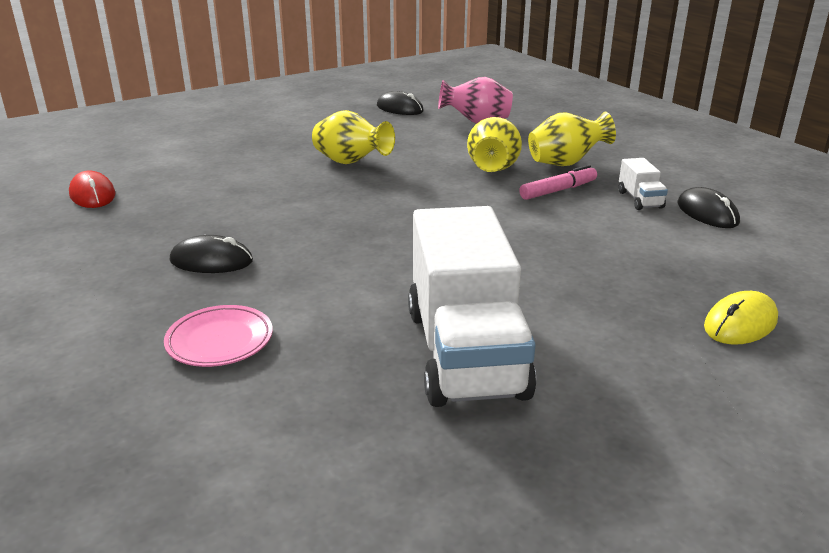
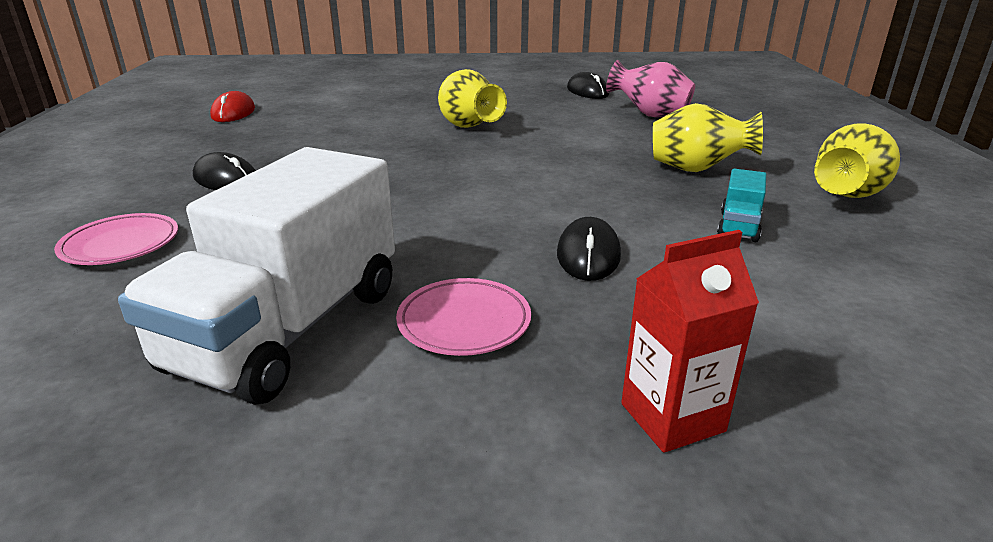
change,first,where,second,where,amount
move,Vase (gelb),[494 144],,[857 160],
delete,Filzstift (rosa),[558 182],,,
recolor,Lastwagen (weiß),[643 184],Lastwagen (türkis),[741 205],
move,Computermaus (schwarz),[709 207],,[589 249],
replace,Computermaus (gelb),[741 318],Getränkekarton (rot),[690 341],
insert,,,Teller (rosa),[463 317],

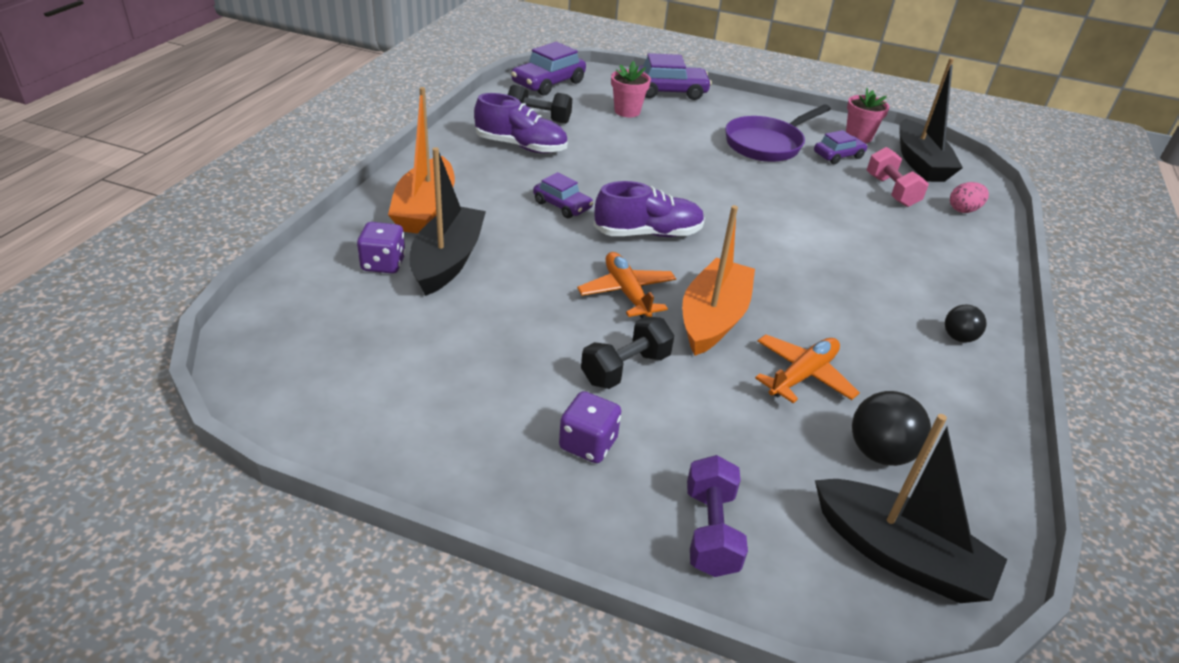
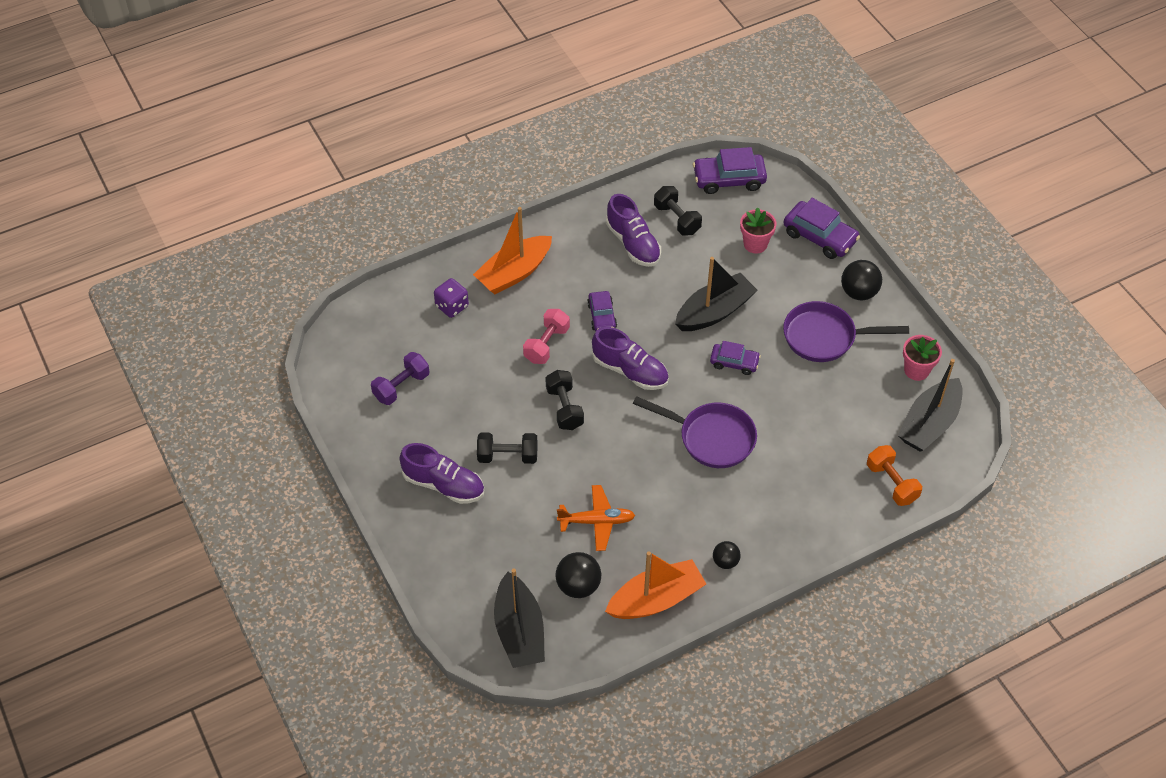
change,first,where,second,where,amount
move,Boot (schwarz),[448 221],,[716 294],
replace,Spielwürfel (lila),[590 427],Schuh (lila),[441 473],
replace,Flugzeug (orange),[626 285],Hantel (schwarz),[565 400],
move,Boot (orange),[718 280],,[655 585],
move,Hantel (lila),[717 516],,[400 378],
move,Auto (lila),[841 147],,[735 358],
move,Hantel (rosa),[898 177],,[546 336],
replace,Ei (rosa),[969 197],Hantel (orange),[894 475],
insert,,,Pfanne (lila),[695 432],
insert,,,Ball (schwarz),[861 280],

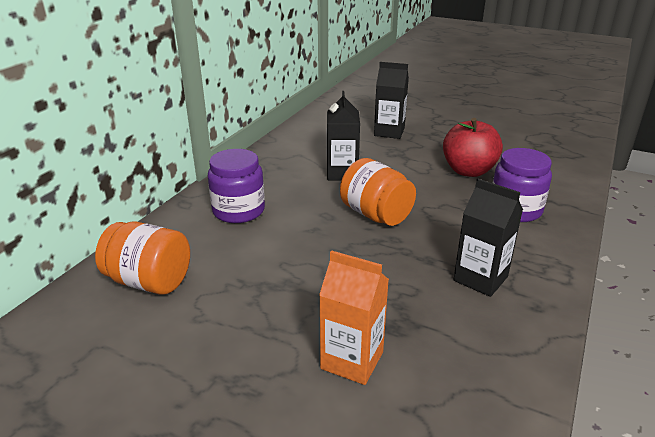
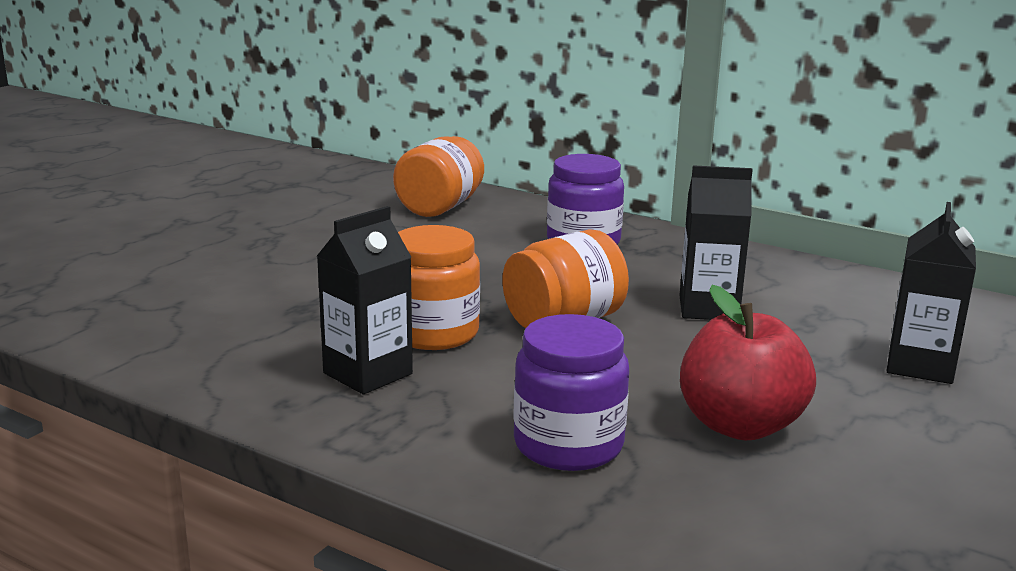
change,first,where,second,where,amount
delete,Getränkekarton (orange),[354 317],,,
insert,,,Einmachglas (orange),[439 287],

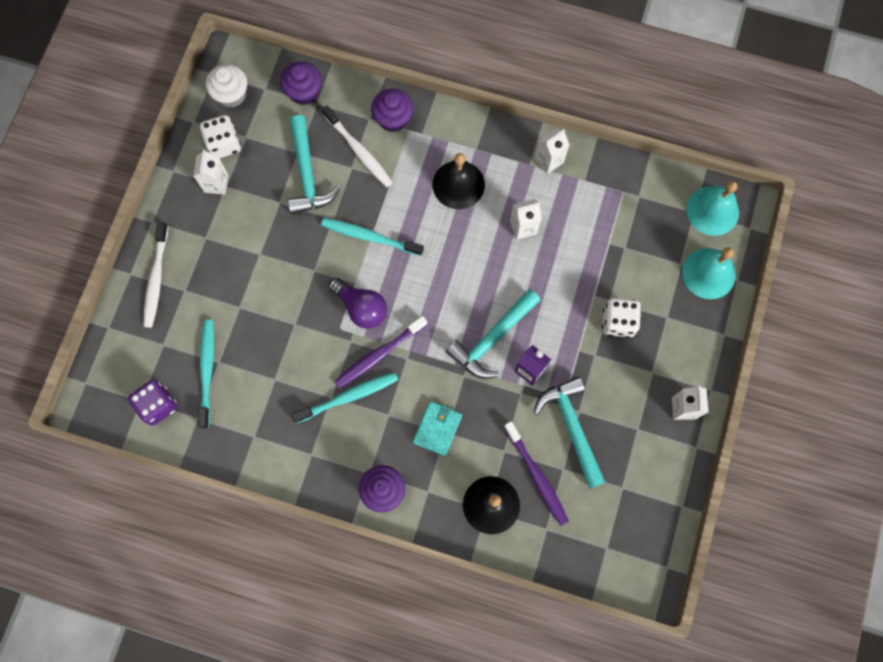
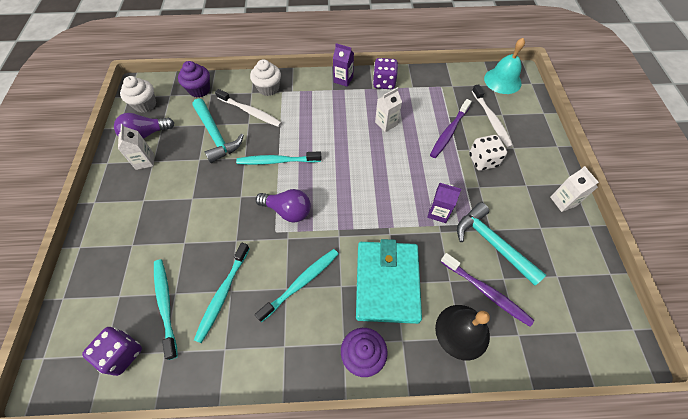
change,first,where,second,where,amount
move,Zahnbürste (weiß),[155 275],,[492 116],
replace,Spielwürfel (weiß),[220 136],Glühbirne (lila),[144 126],
move,Zahnbürste (lila),[380 352],,[451 128],
recolor,Muffin (lila),[392 110],Muffin (weiß),[265 77],
resize,Geldbörse (türkis),[437 428],,[389 281],x1.91
delete,Glocke (schwarz),[459 181],,,
delete,Hammer (türkis),[493 334],,,
replace,Getränkekarton (weiß),[551 151],Spielwürfel (lila),[385 73],
delete,Glocke (türkis),[709 273],,,
insert,,,Zahnbürste (türkis),[222 292],
insert,,,Getränkekarton (lila),[343 65],

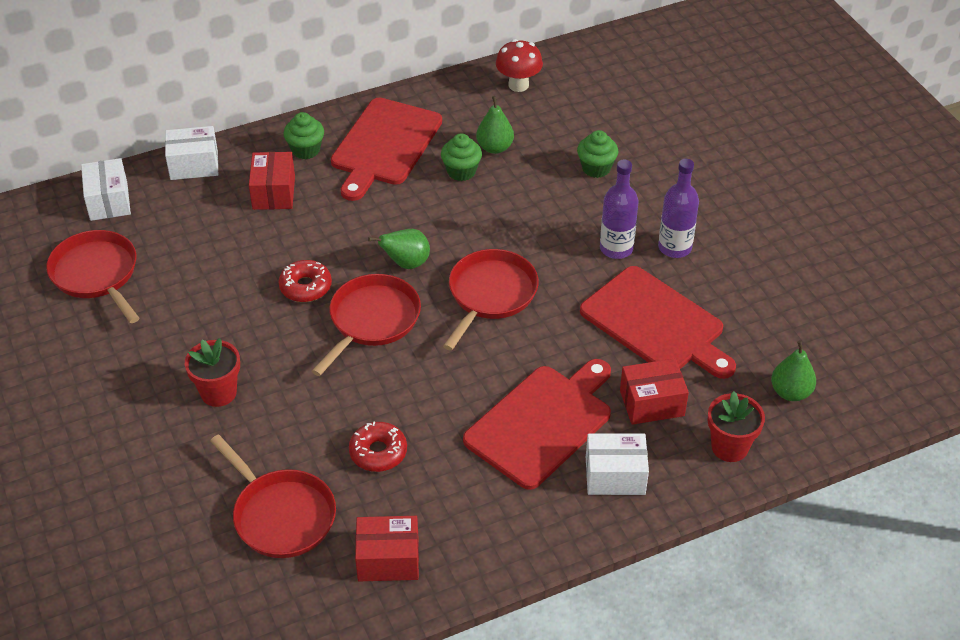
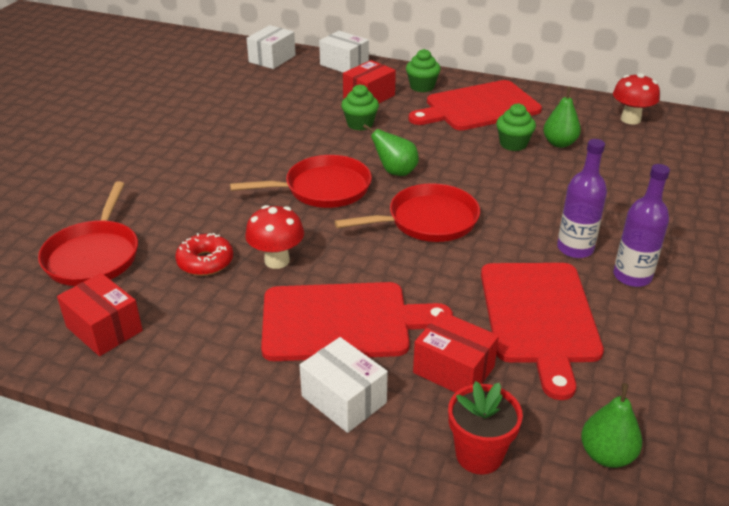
change,first,where,second,where,amount
delete,Pfanne (rot),[93 276],,,
delete,Blumentopf (rot),[212 372],,,
delete,Donut (rot),[305 281],,,
move,Muffin (grün),[597 154],,[360 107],
insert,,,Pilz (rot),[274 237],

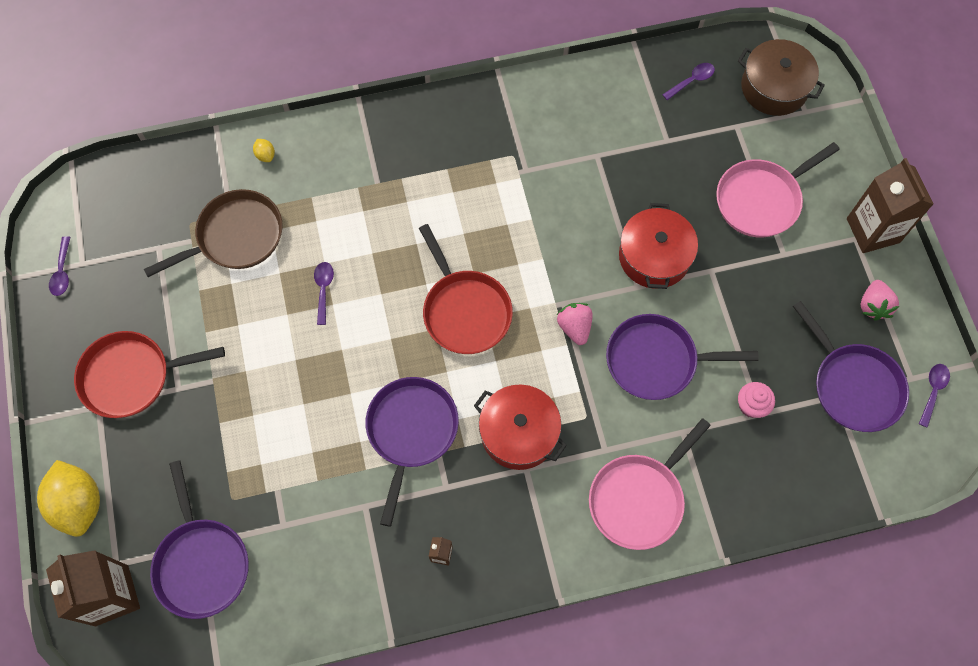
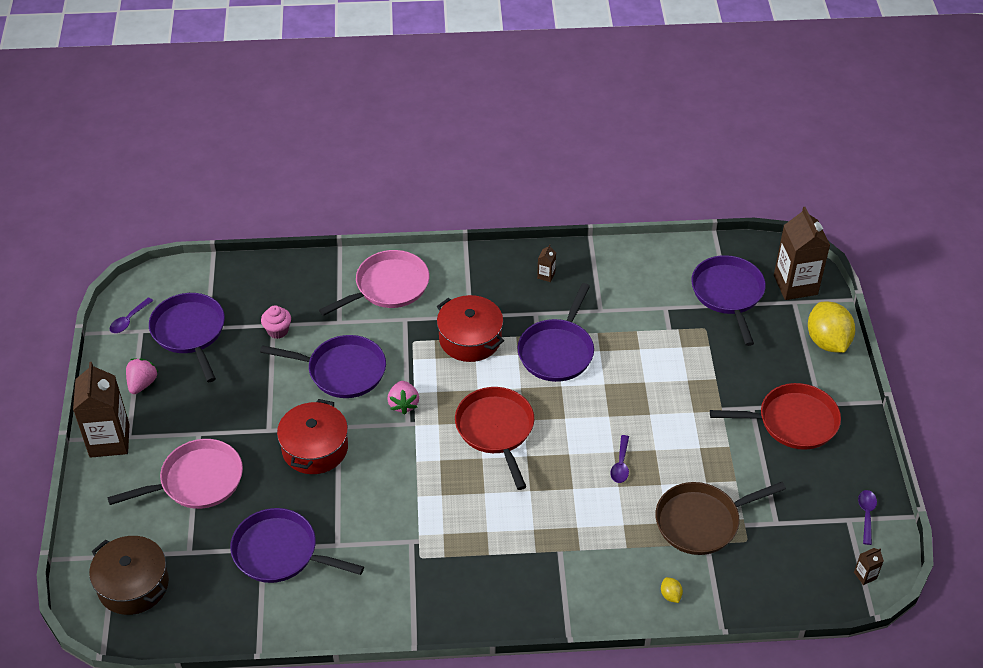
change,first,where,second,where,amount
delete,Löffel (lila),[688 81],,,
insert,,,Pfanne (lila),[297 545],
insert,,,Getränkekarton (braun),[869 566],

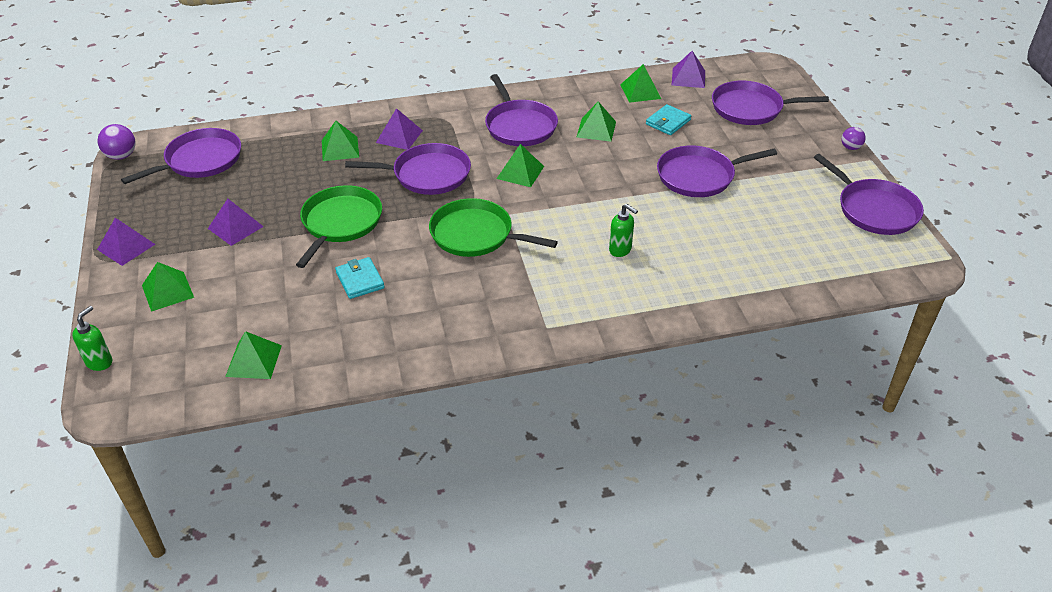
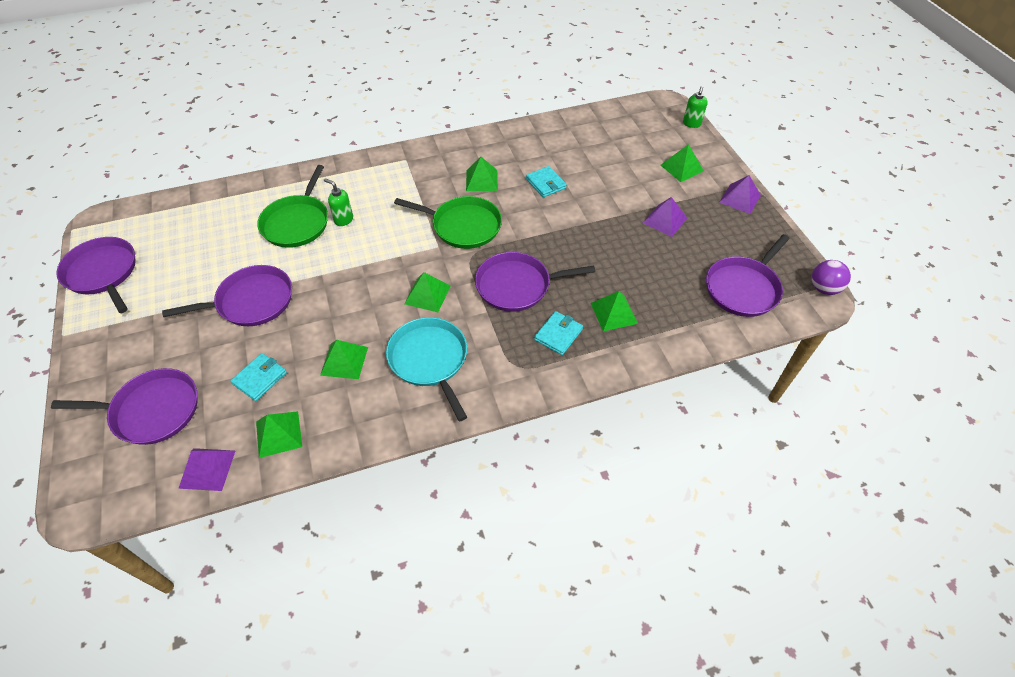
change,first,where,second,where,amount
move,Pyramide (grün),[253 355],,[482 174],
move,Pfanne (grün),[339 226],,[292 206],
replace,Pyramide (lila),[399 129],Geldbörse (türkis),[558 333],
recolor,Pfanne (lila),[521 110],Pfanne (türkis),[426 369],
delete,Ball (lila),[853 138],,,

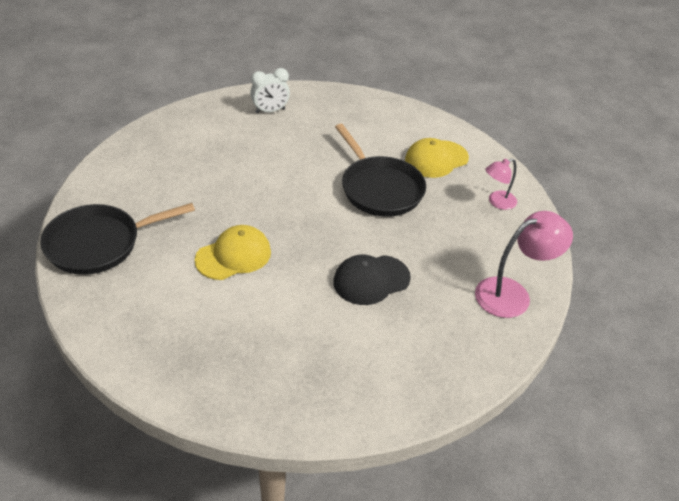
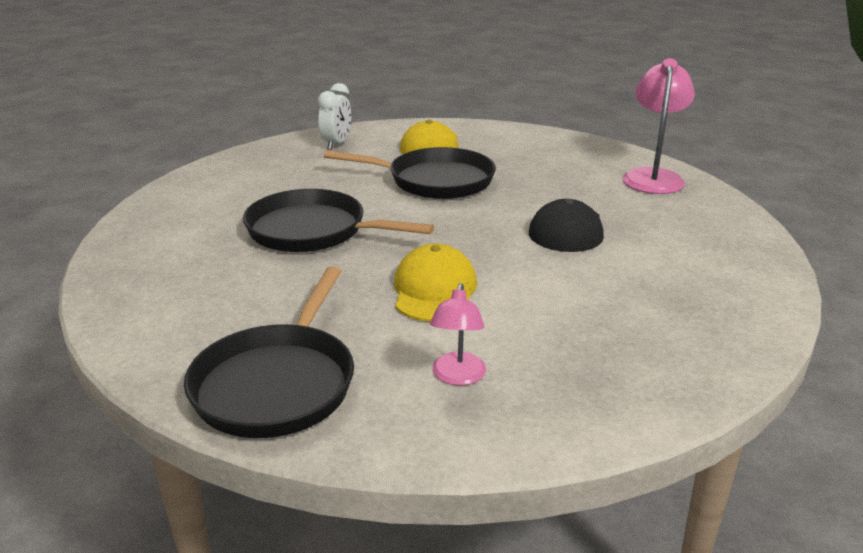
change,first,where,second,where,amount
move,Wecker (weiß),[270 91],,[335 116],
move,Lampe (rosa),[501 184],,[458 334],
insert,,,Pfanne (schwarz),[338 220],

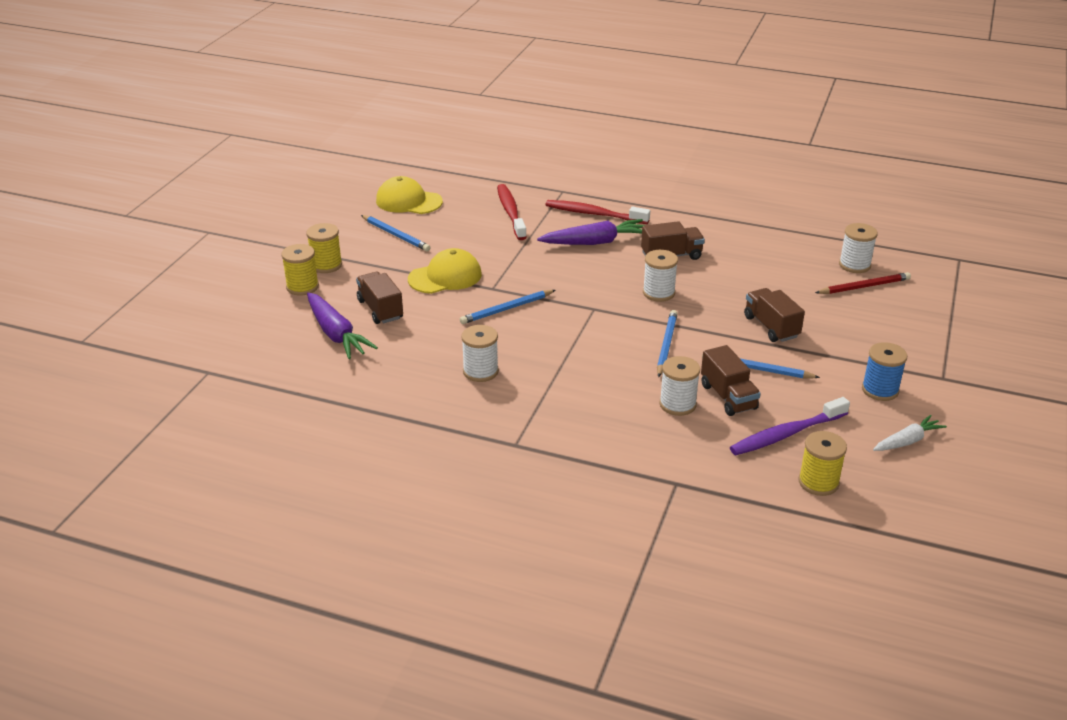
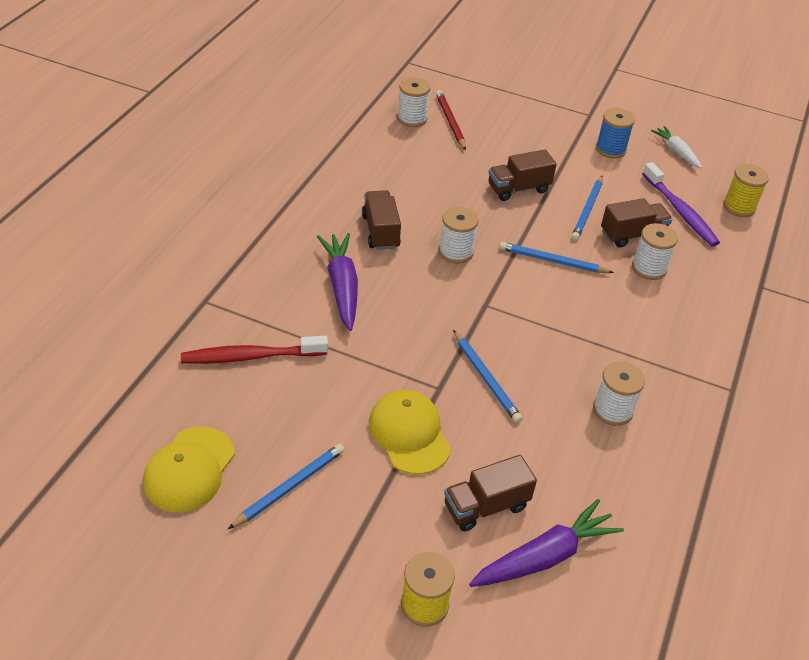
change,first,where,second,where,amount
delete,Garnrolle (gelb),[324 248],,,
delete,Zahnbürste (rot),[597 212],,,

